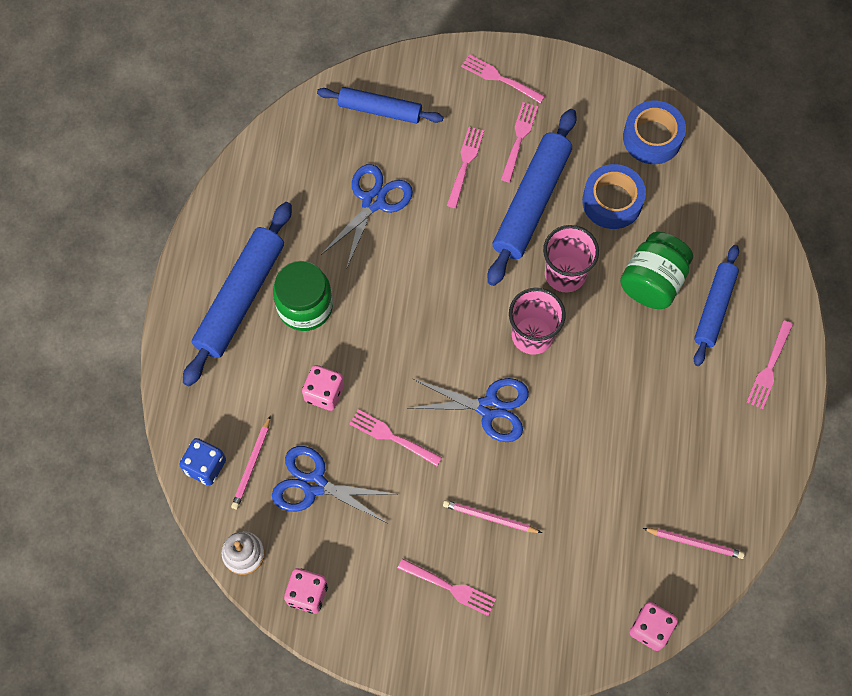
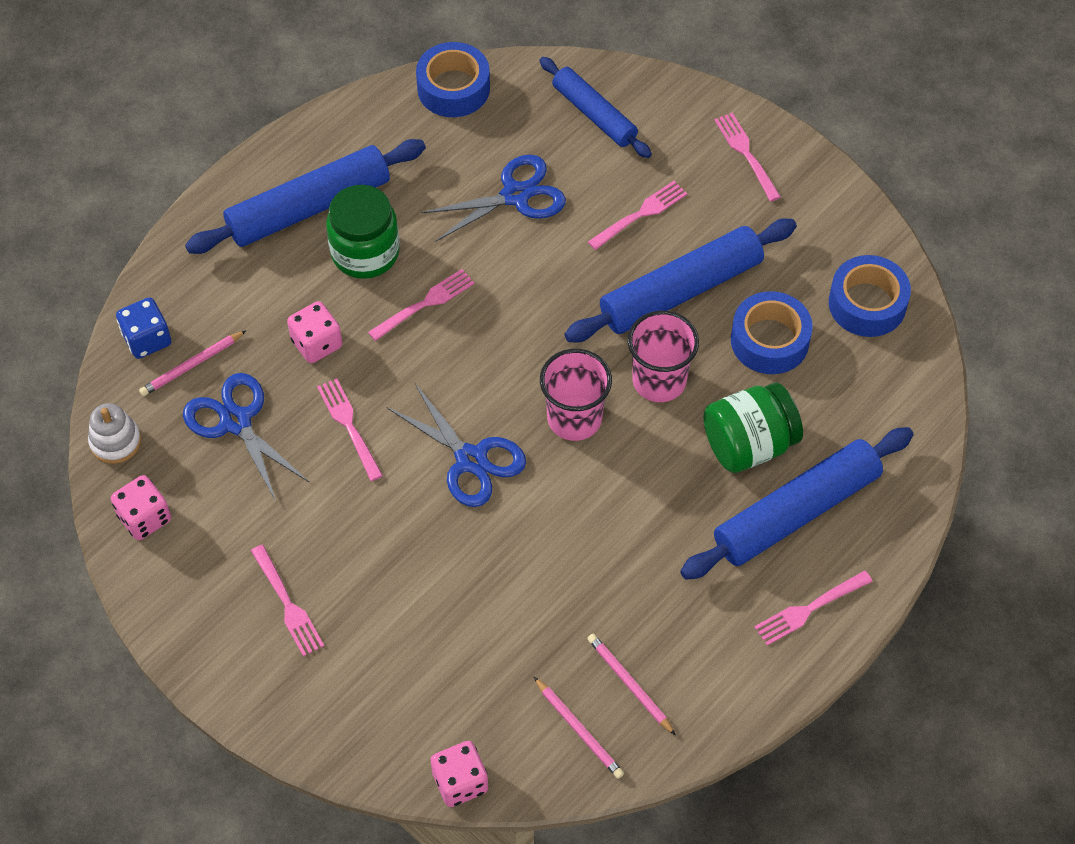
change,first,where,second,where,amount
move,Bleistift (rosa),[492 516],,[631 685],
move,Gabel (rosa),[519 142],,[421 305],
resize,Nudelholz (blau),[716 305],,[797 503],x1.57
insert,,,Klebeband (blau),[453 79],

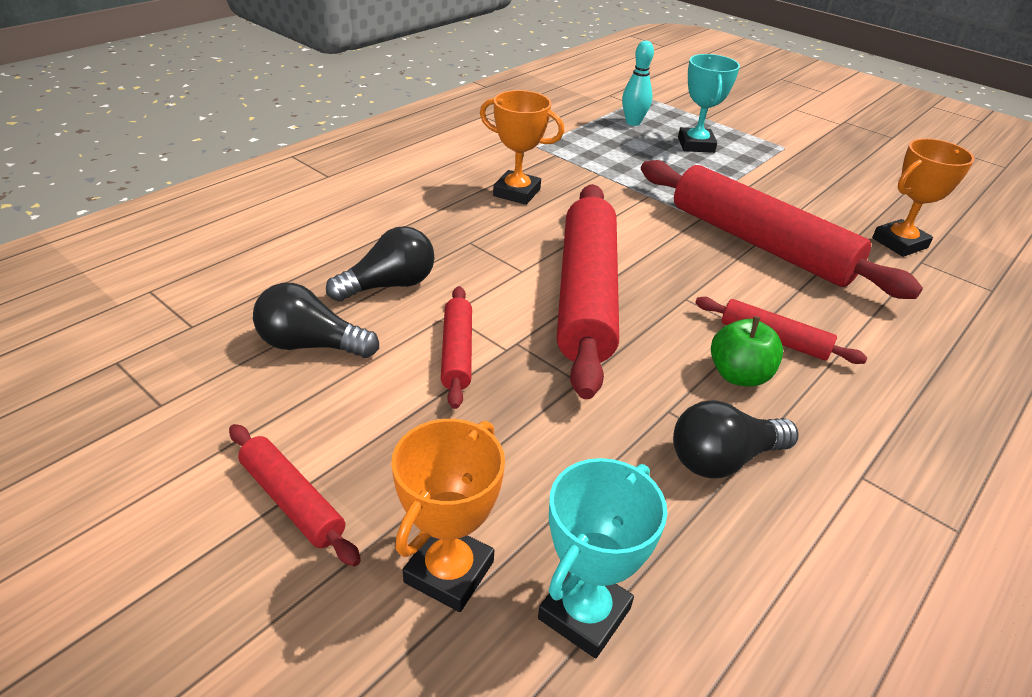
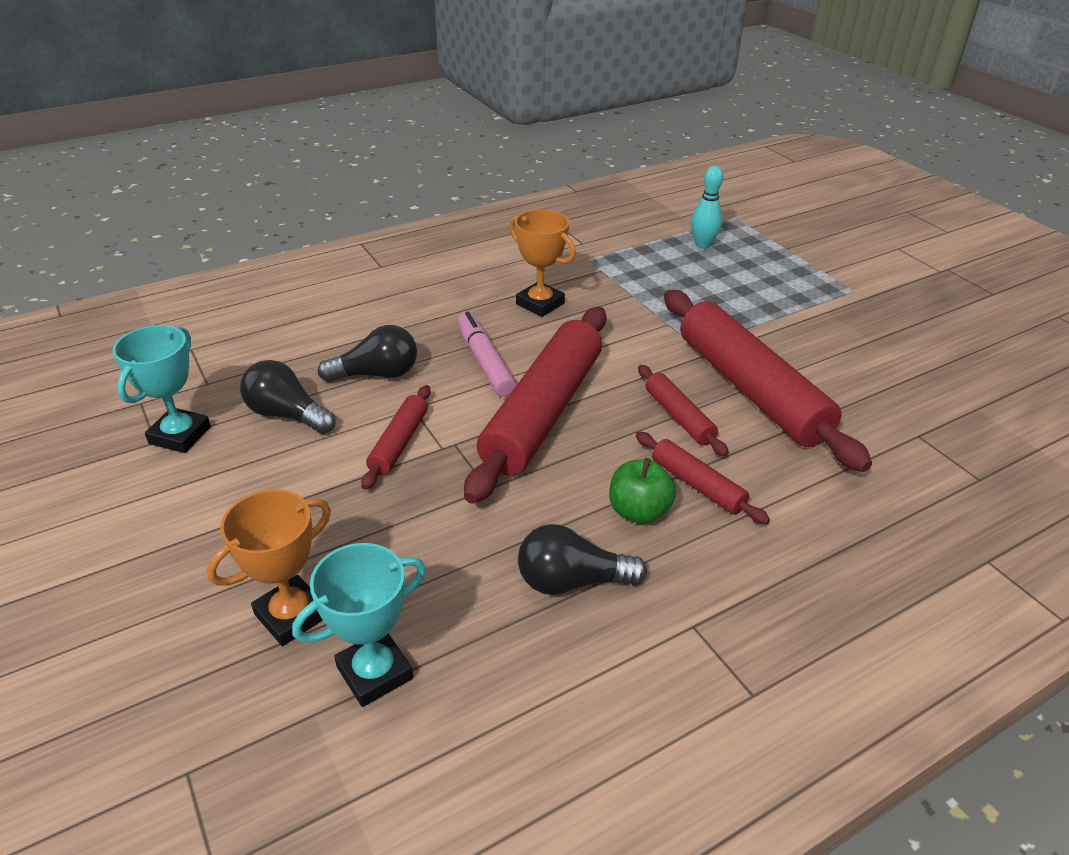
change,first,where,second,where,amount
move,Nudelholz (rot),[295 495],,[683 410],
move,Pokal (türkis),[709 103],,[162 389],
delete,Pokal (orange),[923 197],,,
insert,,,Filzstift (rosa),[487 354],

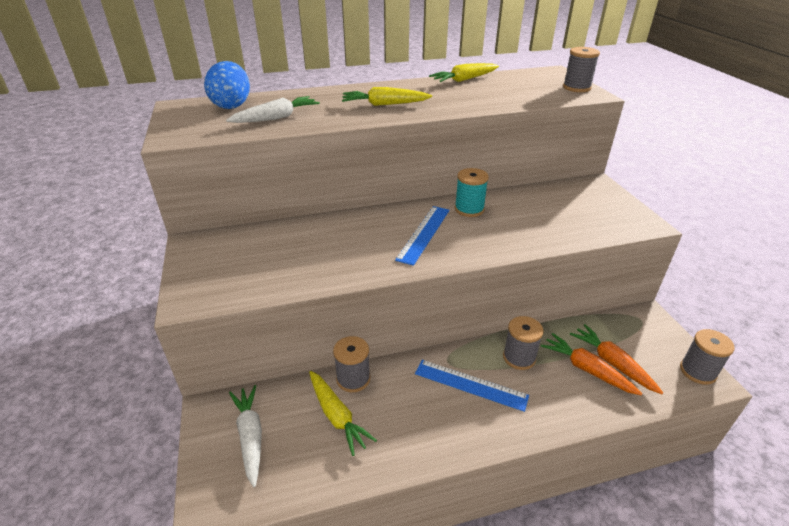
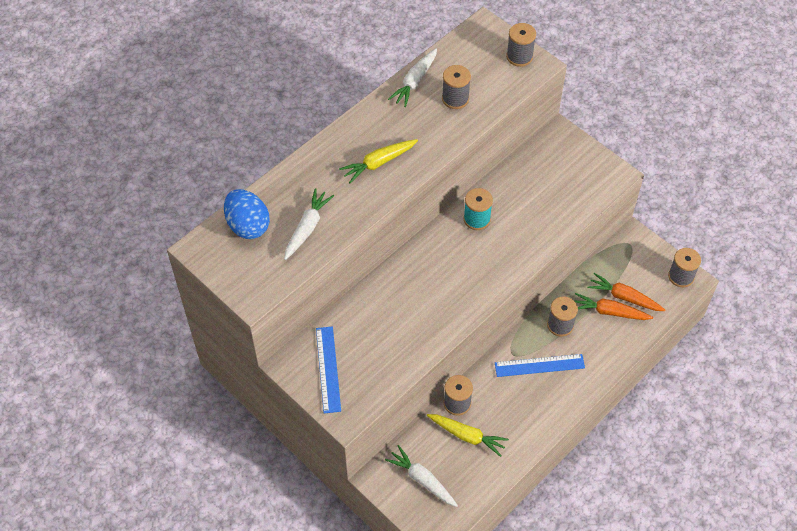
change,first,where,second,where,amount
move,Lineal (blau),[422 236],,[328 369],
recolor,Karotte (gelb),[464 72],Karotte (weiß),[412 77],
insert,,,Garnrolle (grau),[456 87],

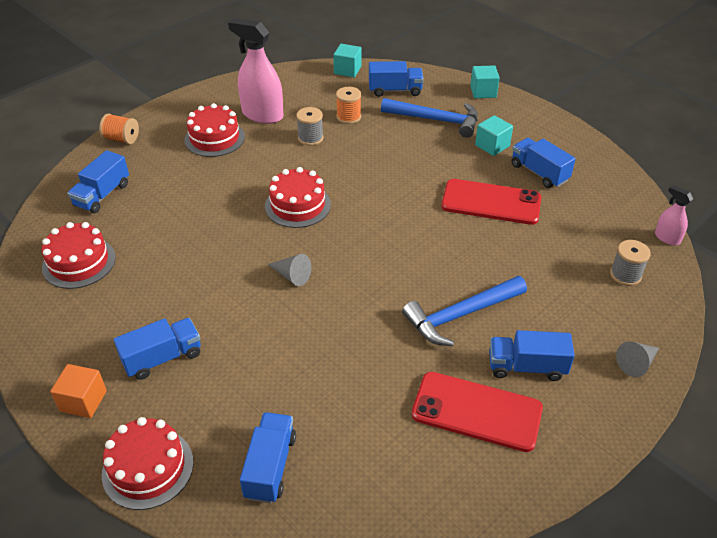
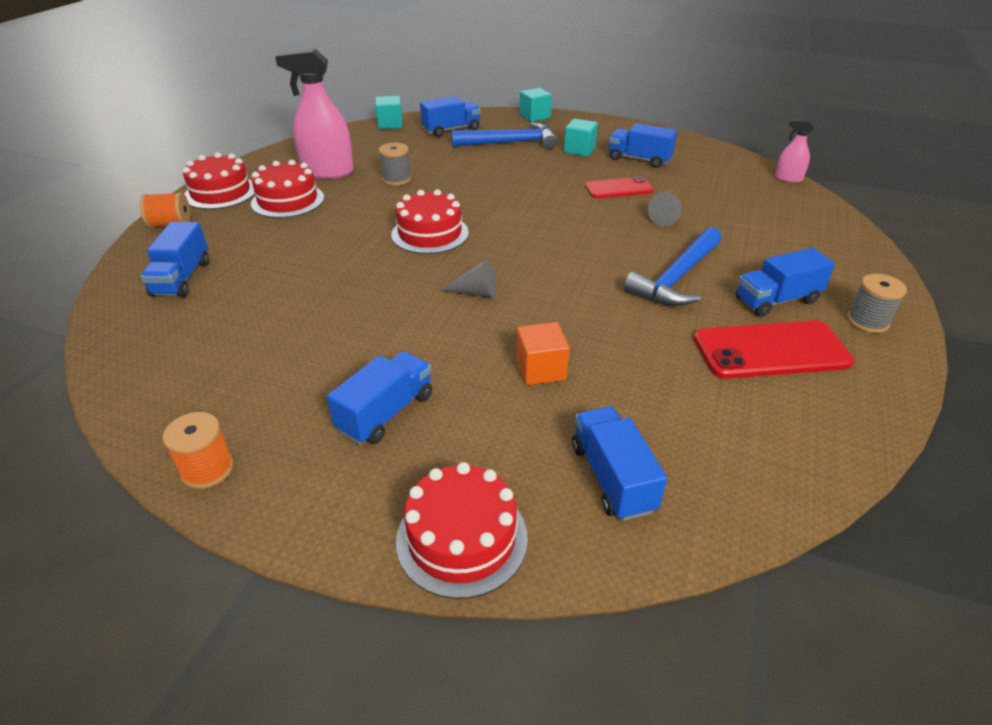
change,first,where,second,where,amount
move,Kuchen (rot),[79 255],,[219 181],
move,Kubus (orange),[78 391],,[543 353],
move,Garnrolle (orange),[348 105],,[198 450],
resize,Handy (rot),[491 202],,[619 187],x0.63
move,Garnrolle (grau),[630 263],,[877 303],
move,Kegel (grau),[637 359],,[665 209],

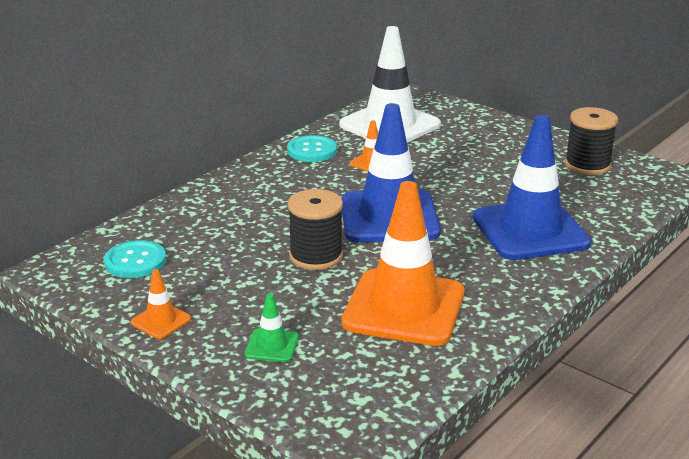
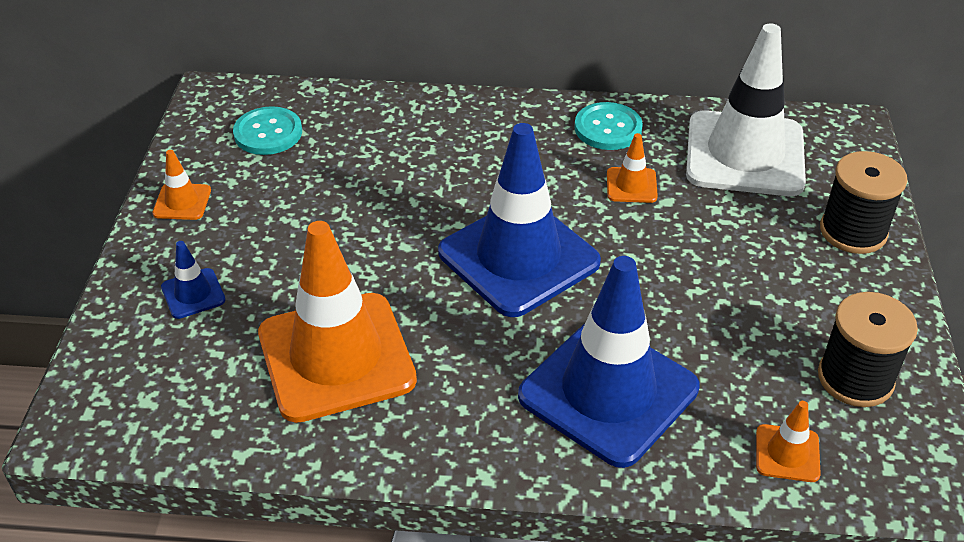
change,first,where,second,where,amount
recolor,Leitkegel (grün),[271 327],Leitkegel (blau),[193 280],
move,Garnrolle (schwarz),[315 229],,[864 202],
insert,,,Leitkegel (orange),[788 441],

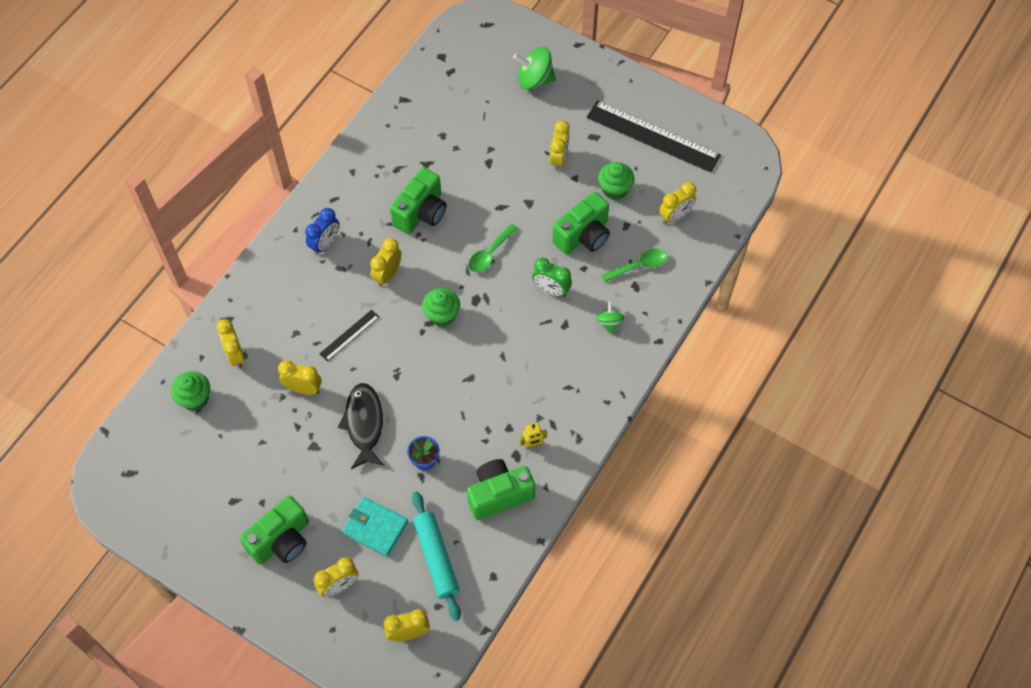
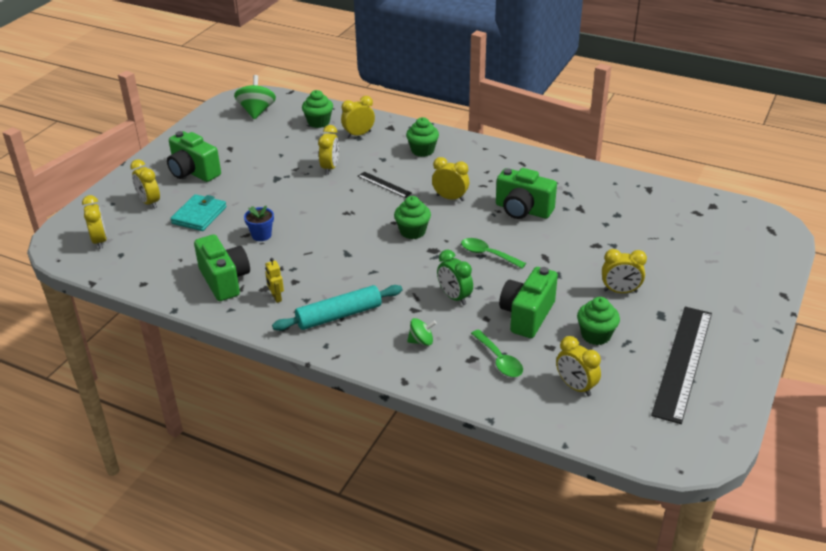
change,first,where,second,where,amount
delete,Wecker (blau),[322 231],,,
delete,Fisch (schwarz),[361 426],,,
move,Nudelholz (türkis),[436 556],,[337 308],
move,Kreisel (grün),[534 68],,[255 97],
rotate,Wecker (grün),[552 277],,[455 277],60 degrees counterclockwise
rotate,Kamera (grün),[581 223],,[528 302],75 degrees clockwise
insert,,,Muffin (grün),[422 137],

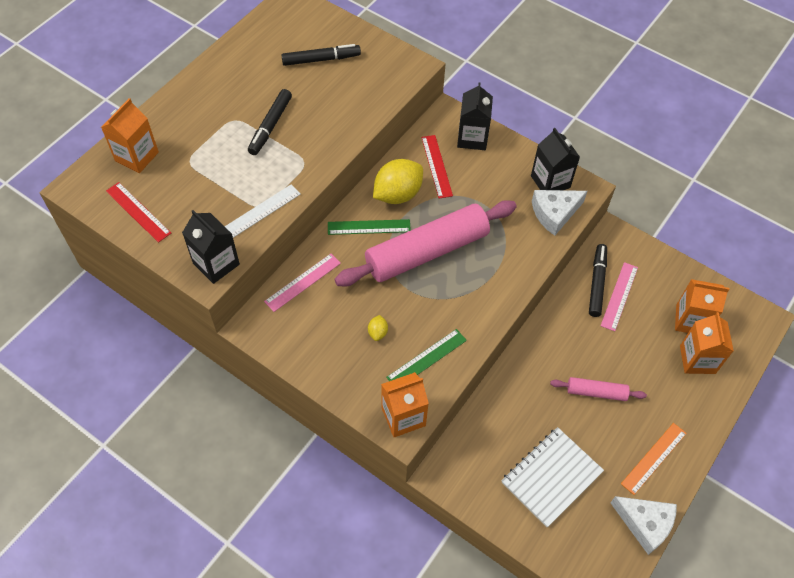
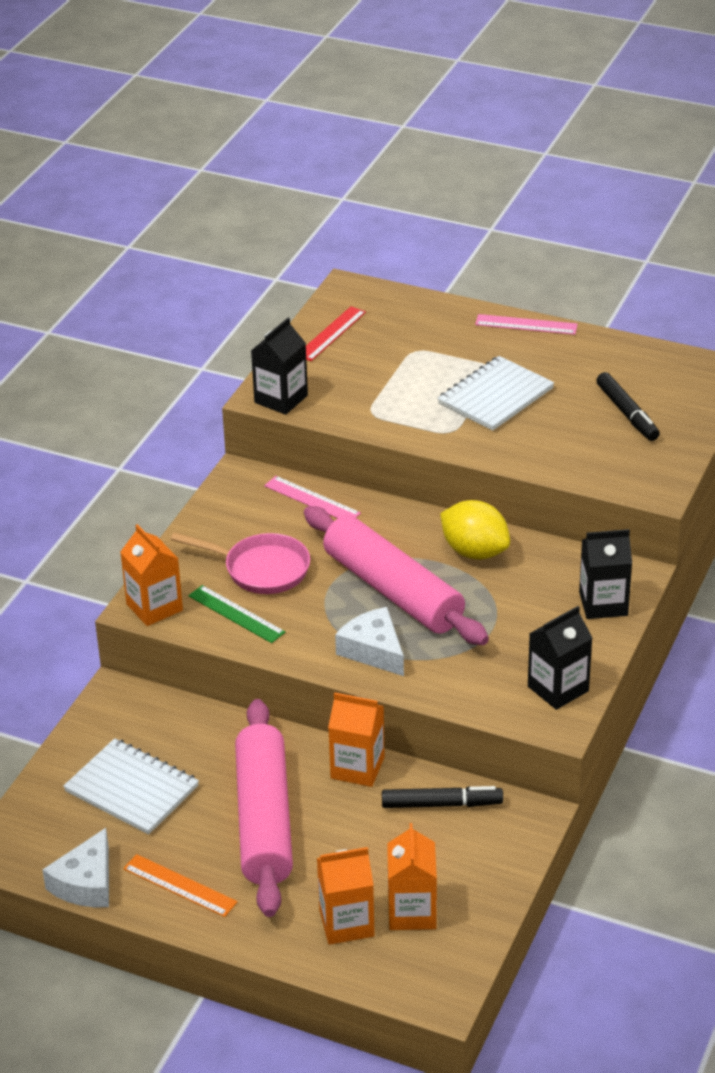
change,first,where,second,where,amount
move,Getränkekarton (orange),[130 135],,[356 739],
delete,Lineal (weiß),[263 211],,,
replace,Filzstift (schwarz),[270 122],Notizbuch (weiß),[495 393],
delete,Lineal (grün),[369 227],,,
replace,Zitrone (gelb),[378 328],Pfanne (rosa),[240 563],
delete,Lineal (rot),[437 167],,,
move,Käse (weiß),[559 213],,[369 641],
resize,Nudelholz (rosa),[598 389],,[264 808],x2.18
move,Lineal (rosa),[619 296],,[526 324],

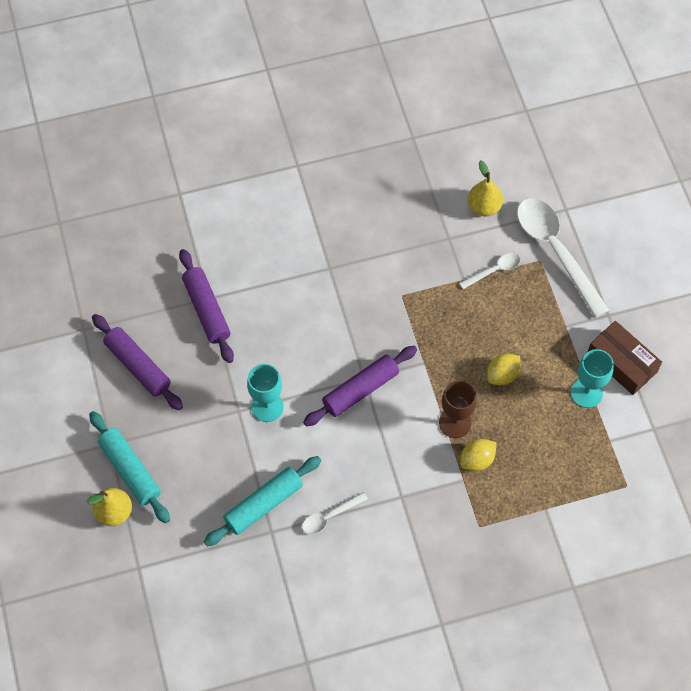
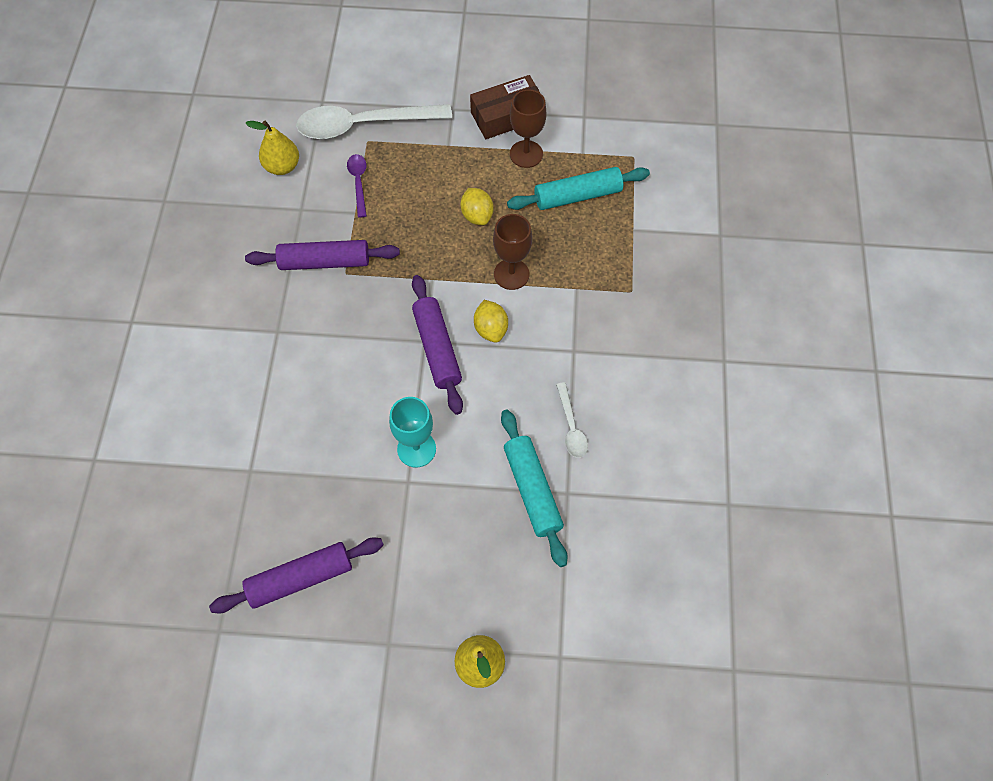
change,first,where,second,where,amount
move,Nudelholz (türkis),[129 467],,[578 188],
move,Nudelholz (lila),[206 306],,[322 255],
recolor,Löffel (weiß),[489 271],Löffel (lila),[357 186],
move,Zitrone (gelb),[478 455],,[491 321],
recolor,Kelch (türkis),[592 378],Kelch (braun),[528 128],

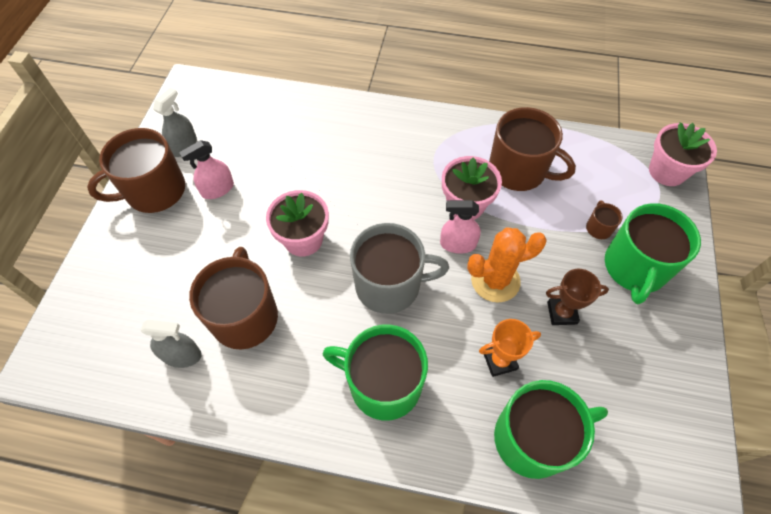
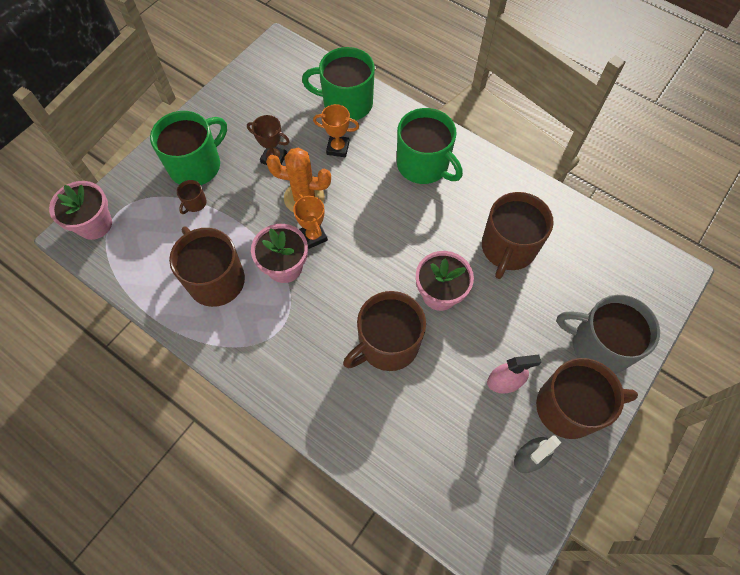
change,first,where,second,where,amount
delete,Sprühflasche (grau),[171 344],,,
move,Tasse (grau),[399 268],,[608 334],
replace,Sprühflasche (rosa),[460 227],Pokal (orange),[310 221],
insert,,,Tasse (braun),[384 331],

